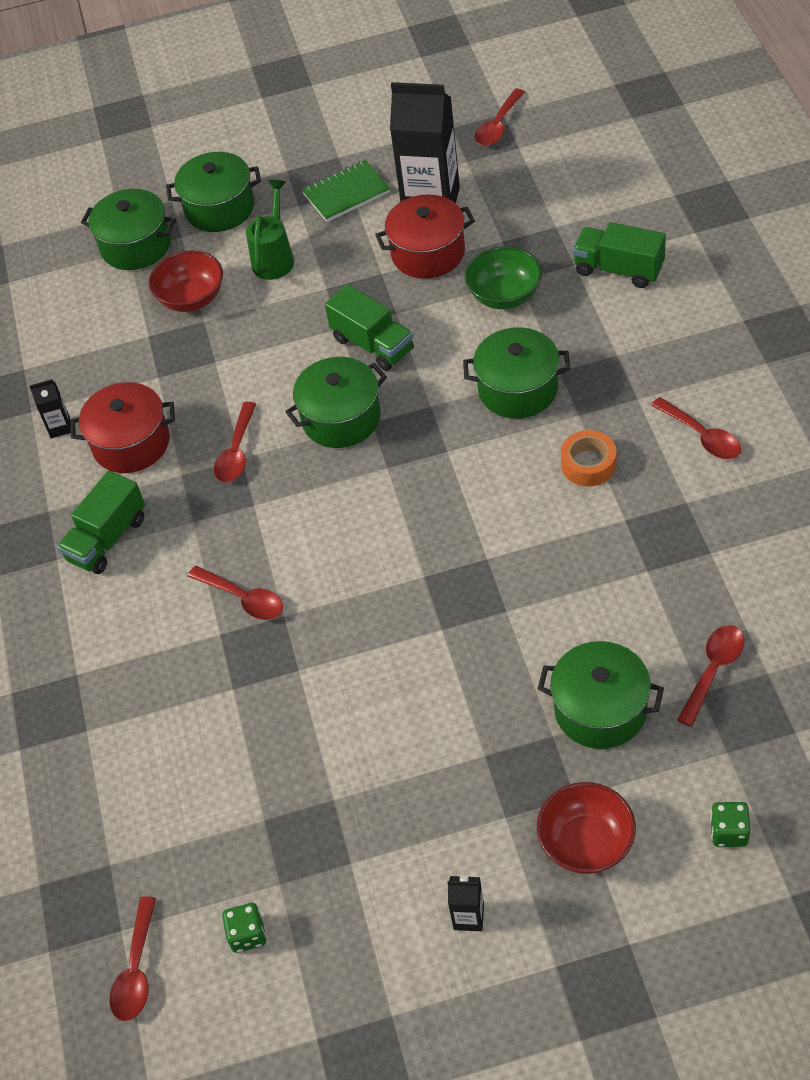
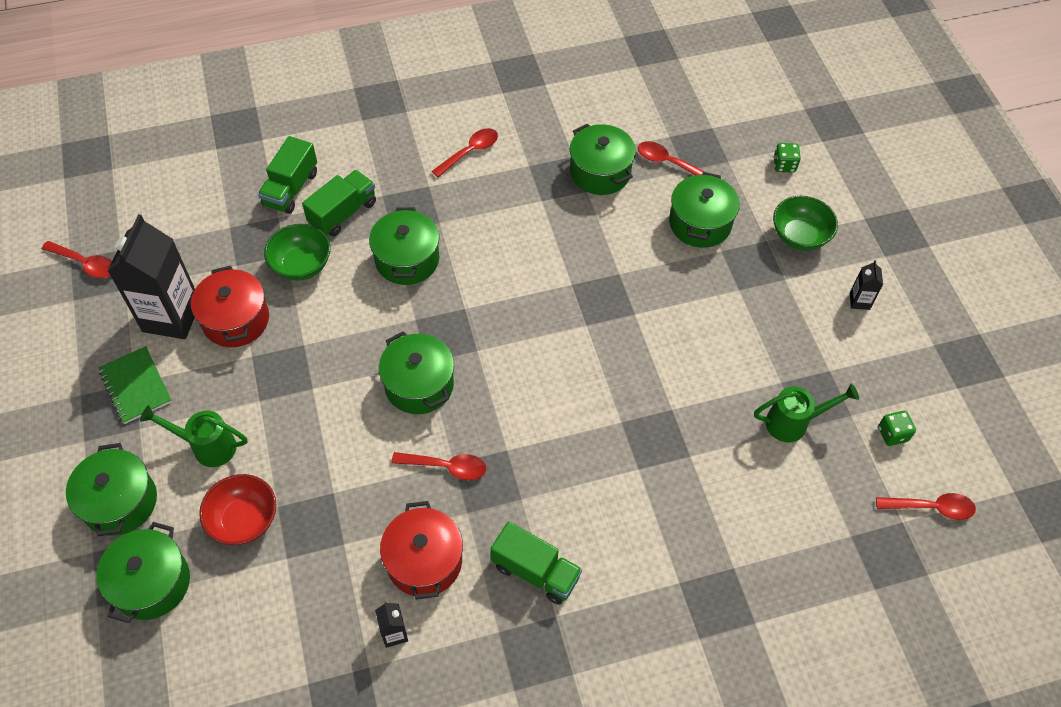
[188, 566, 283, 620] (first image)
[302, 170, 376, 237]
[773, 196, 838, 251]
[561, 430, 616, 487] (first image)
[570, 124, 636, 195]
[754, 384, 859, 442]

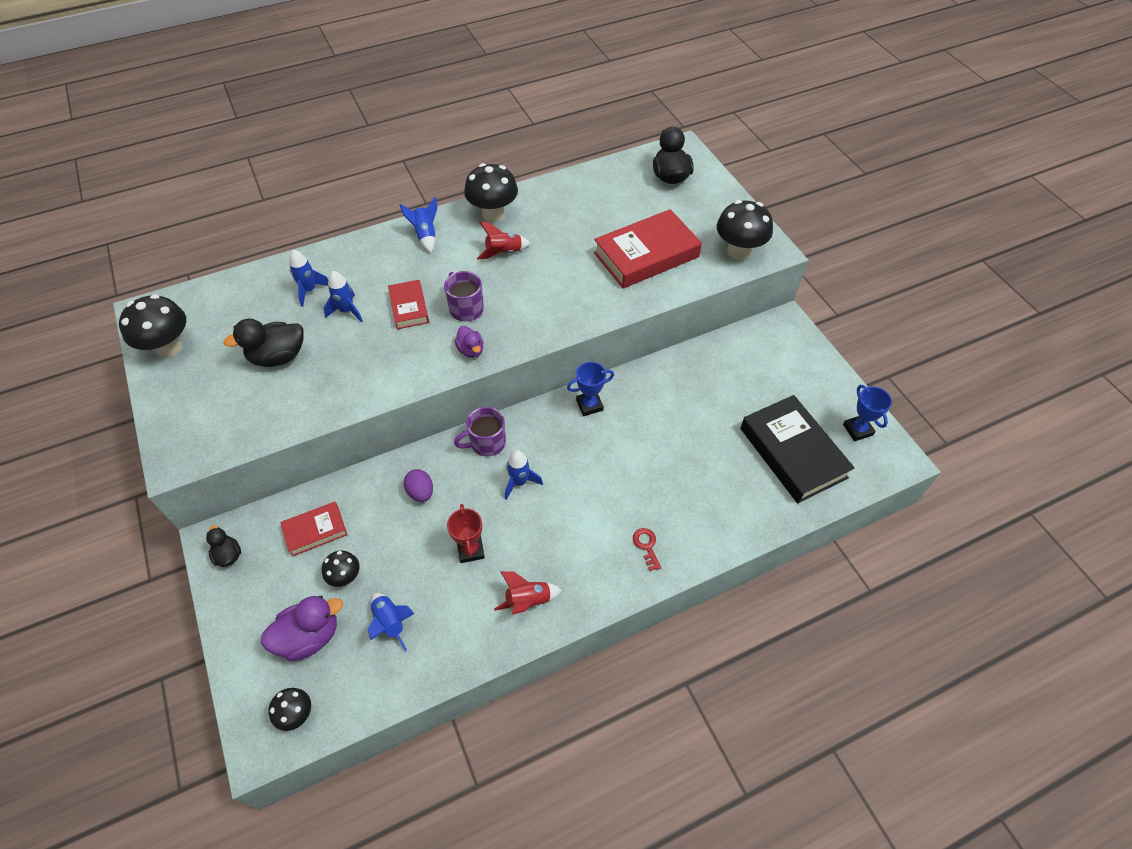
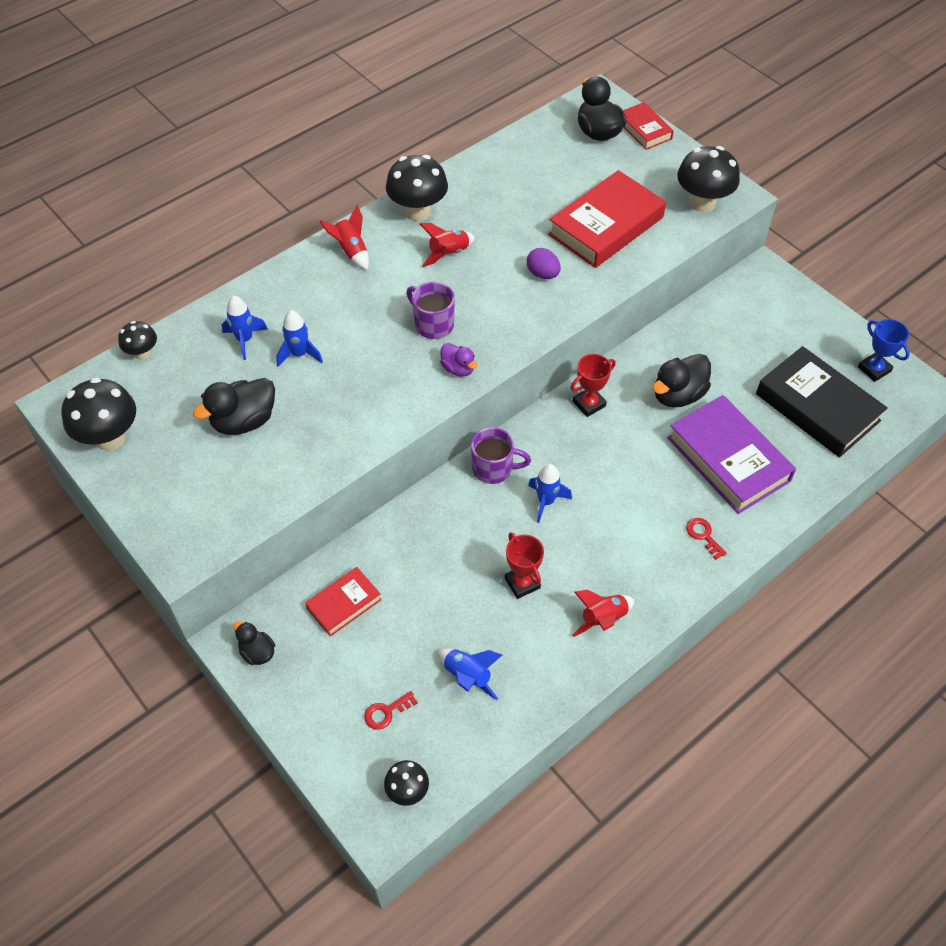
[364, 691, 418, 730]
[118, 321, 157, 360]
[623, 102, 674, 150]
[319, 205, 369, 270]
[527, 248, 561, 279]
[471, 427, 531, 484]
[571, 354, 616, 417]
[653, 354, 711, 407]
[667, 395, 796, 514]

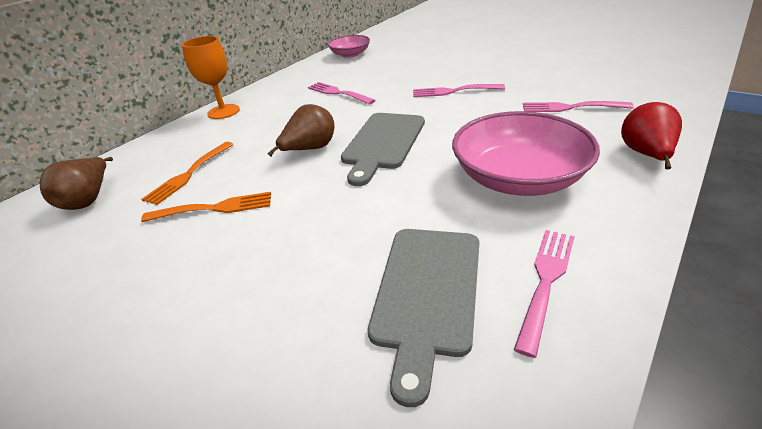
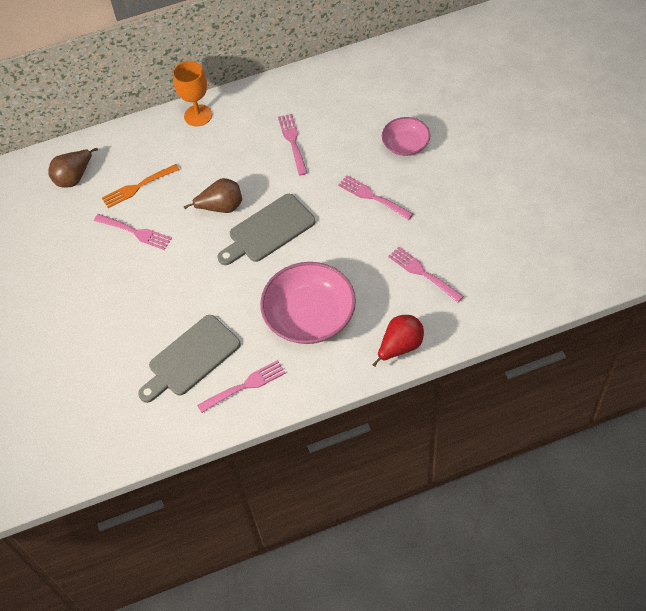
[94, 214, 172, 250]
[382, 117, 430, 156]

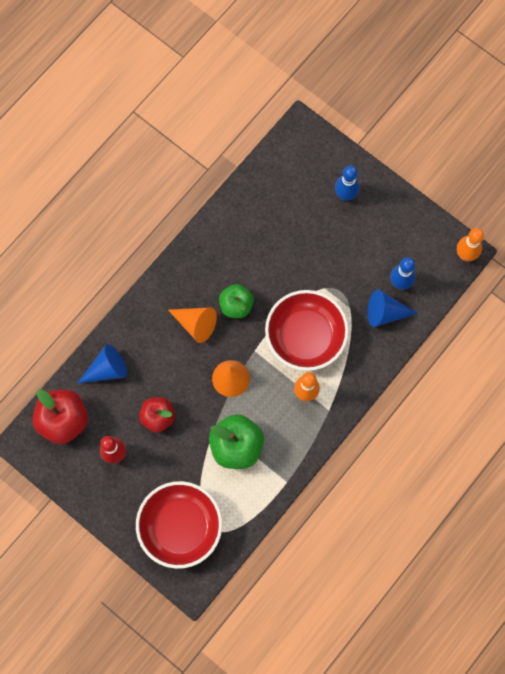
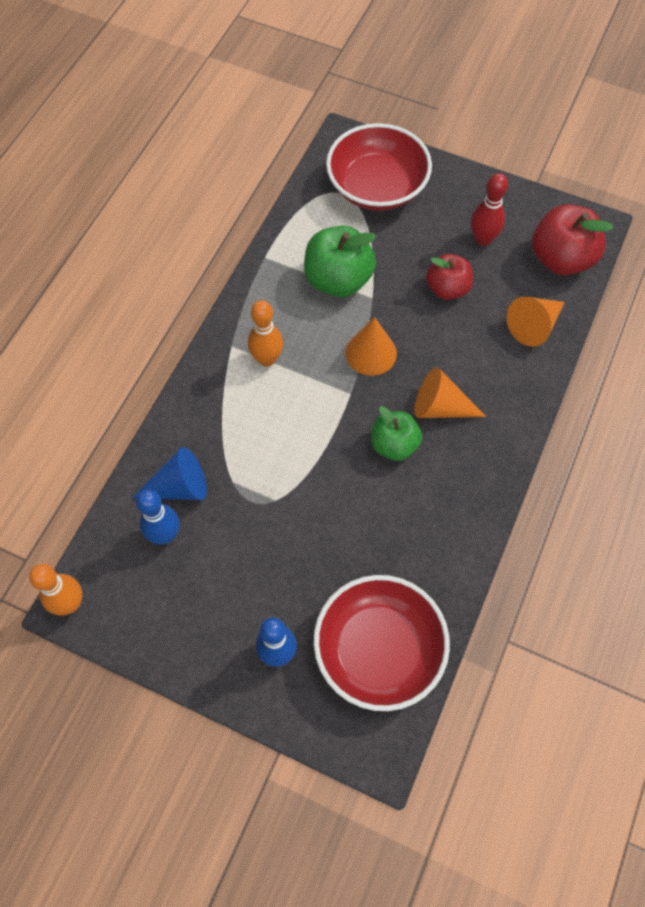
[507, 297, 565, 347]
[313, 575, 450, 711]

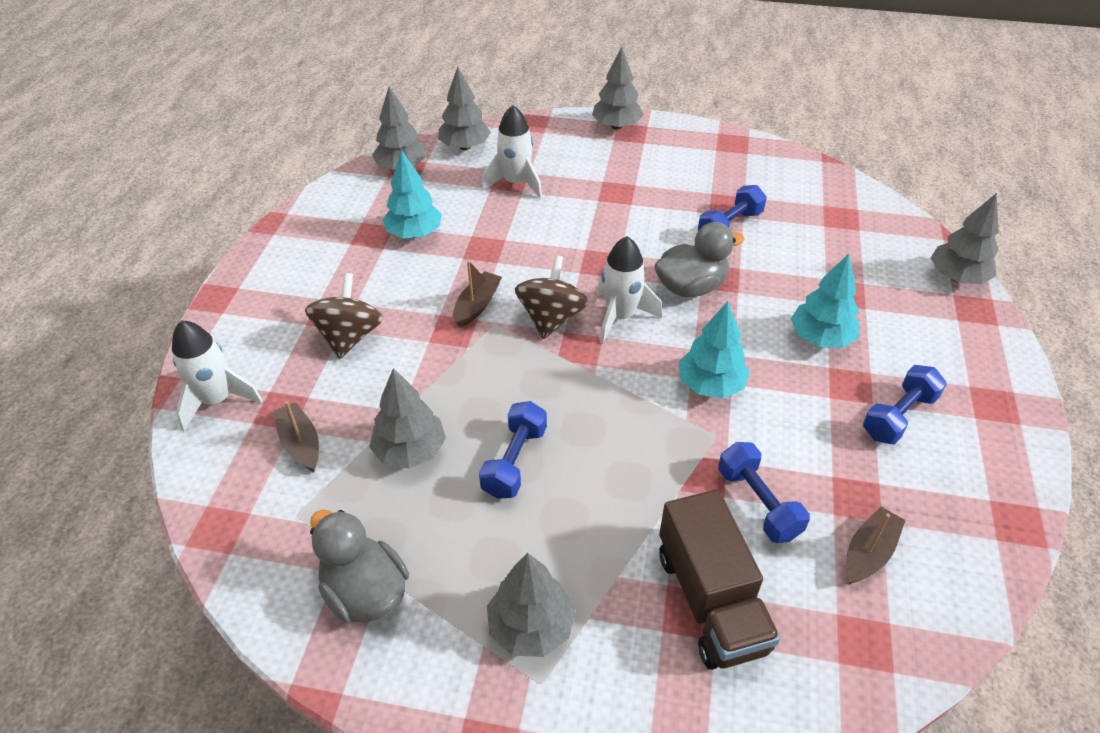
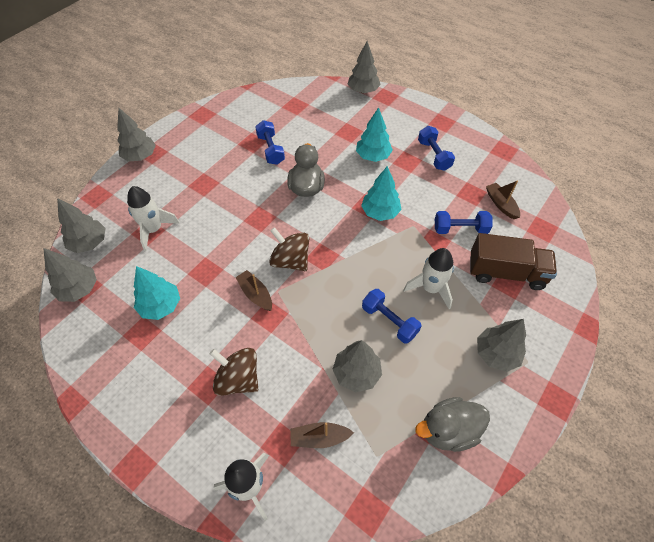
[403, 248, 454, 309]

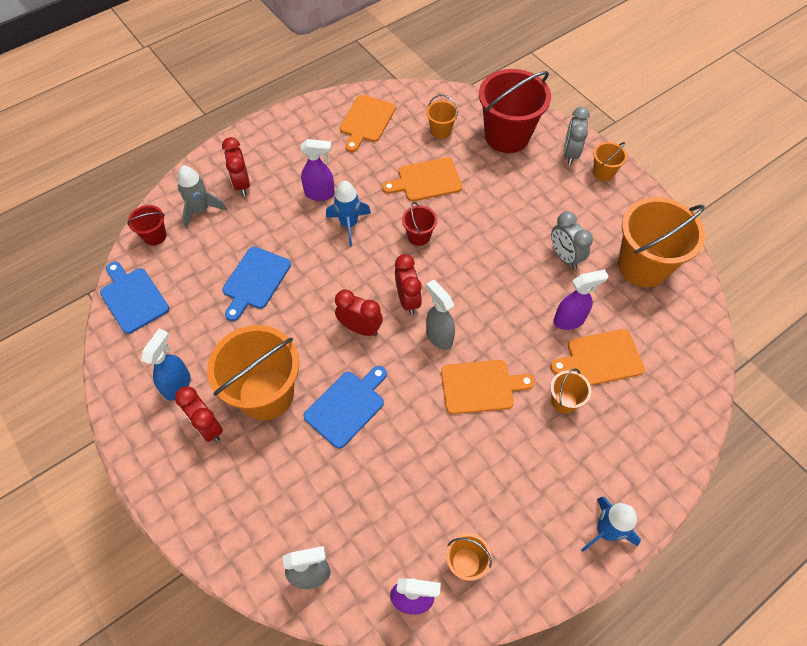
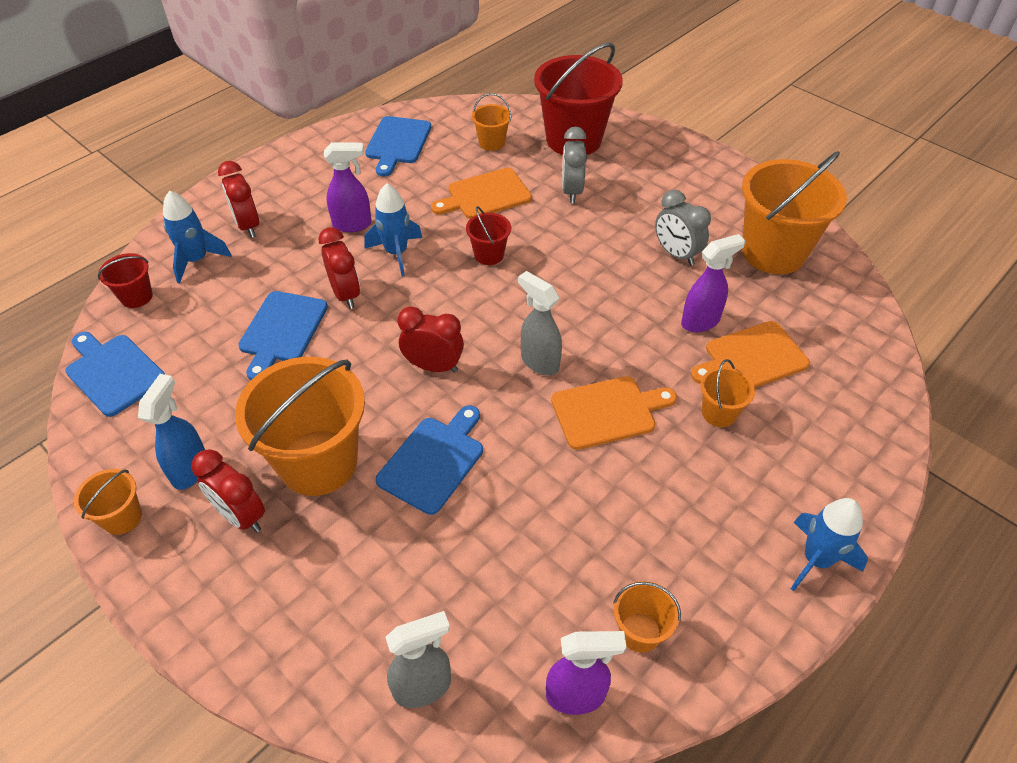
[163, 191, 232, 284]
[365, 116, 431, 176]
[318, 227, 360, 309]
[562, 127, 587, 203]
[74, 469, 142, 535]

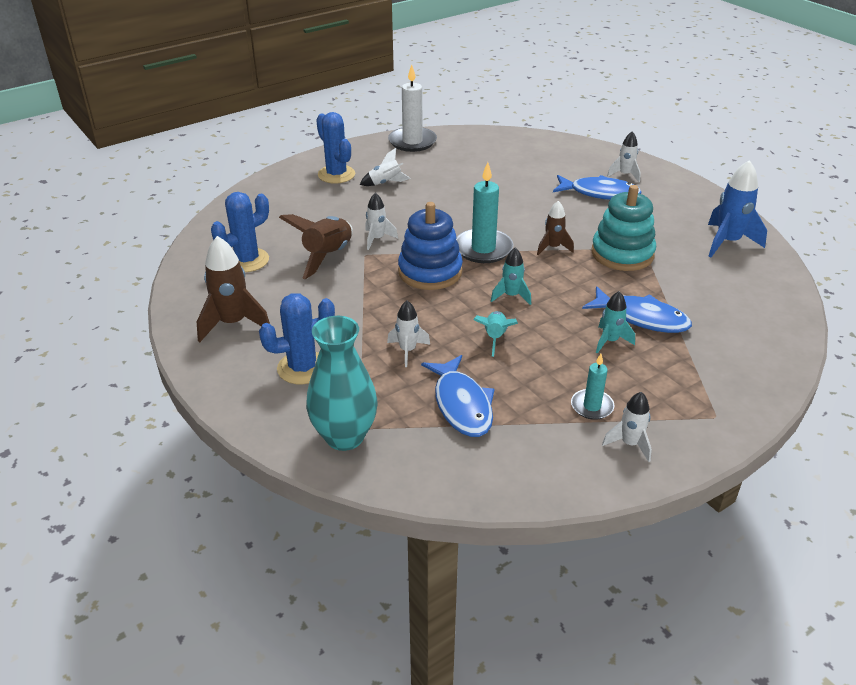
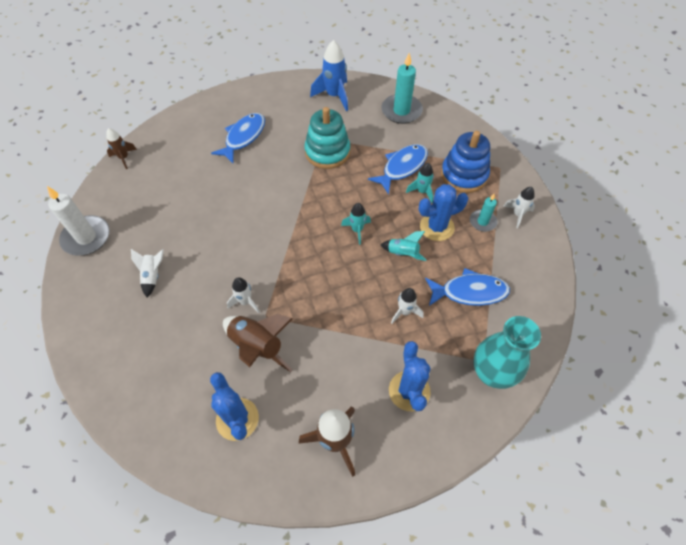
[419, 184, 468, 241]
[441, 131, 490, 193]
[381, 53, 423, 124]
[106, 128, 137, 169]
[607, 131, 641, 182] (first image)

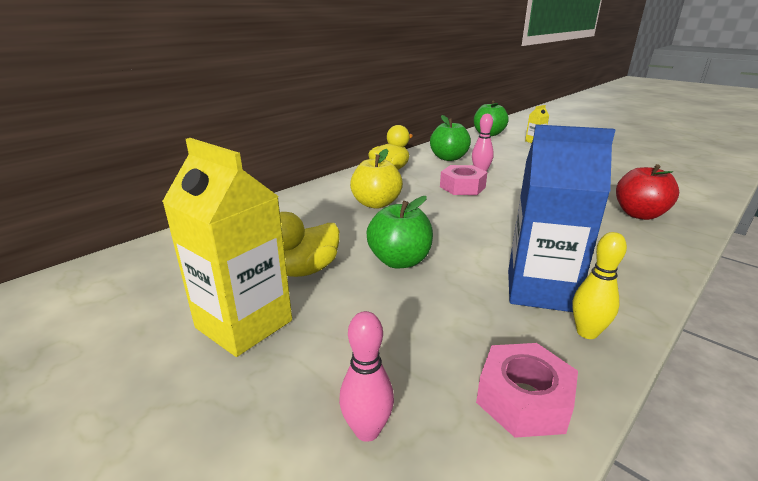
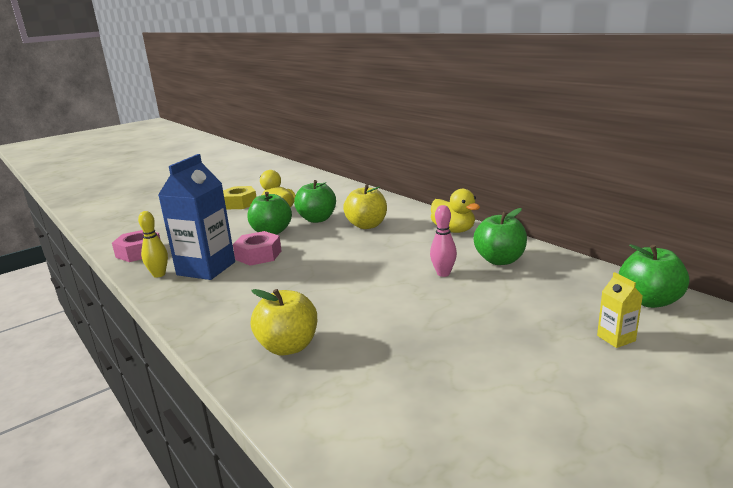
[223, 186, 256, 209]
[339, 311, 394, 442] (first image)
[233, 231, 282, 266]
[251, 289, 317, 356]
[294, 180, 336, 223]

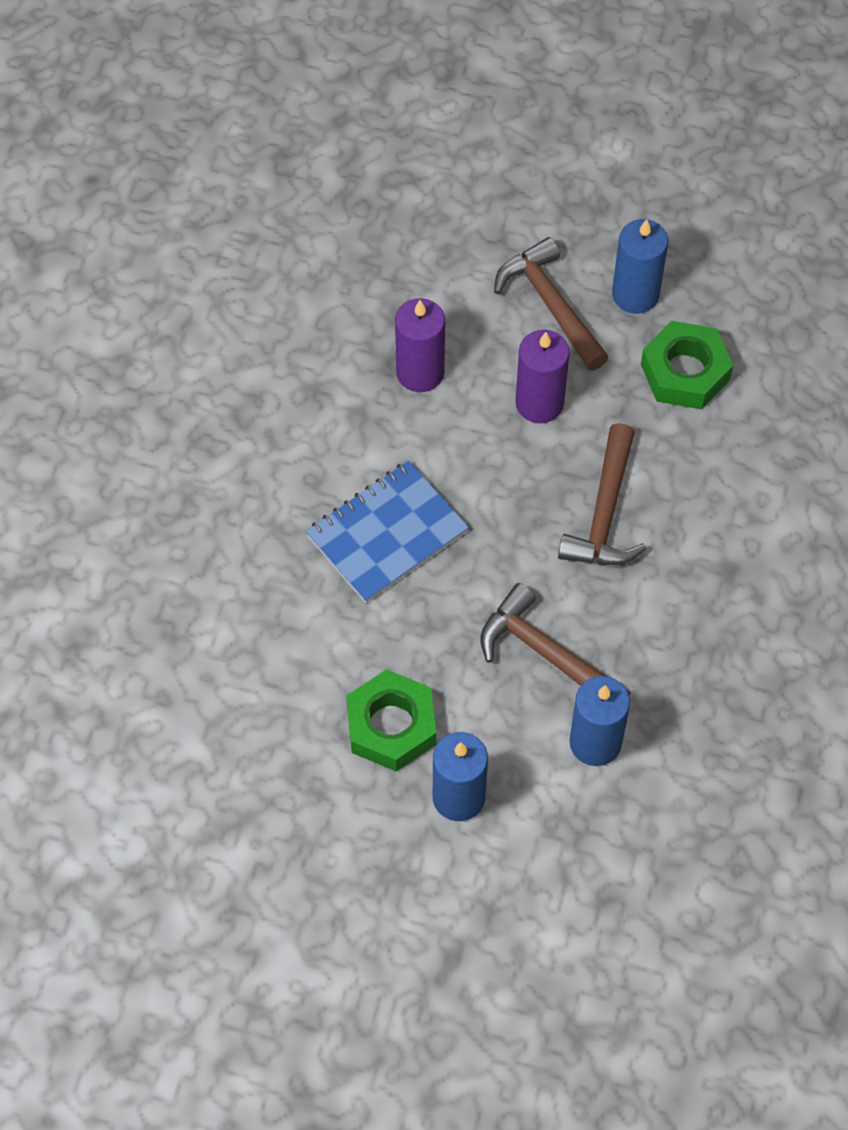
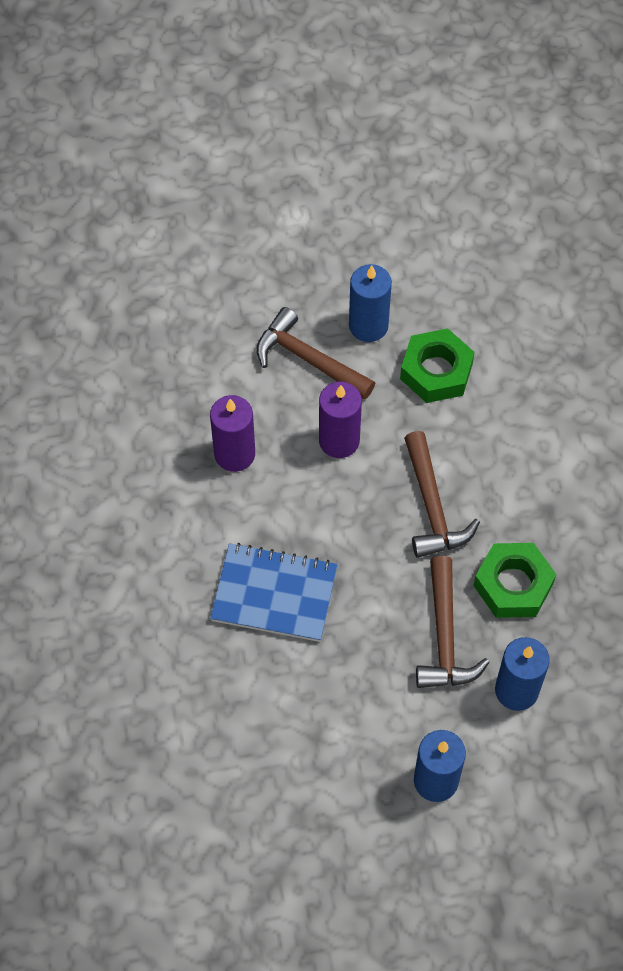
[210, 543, 338, 642]
[474, 543, 556, 618]
[416, 556, 490, 688]

